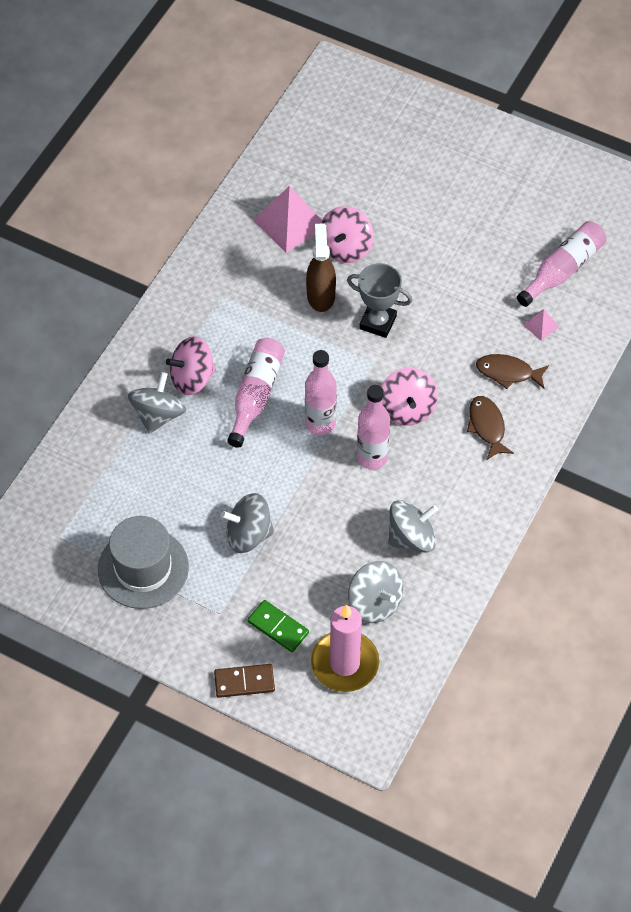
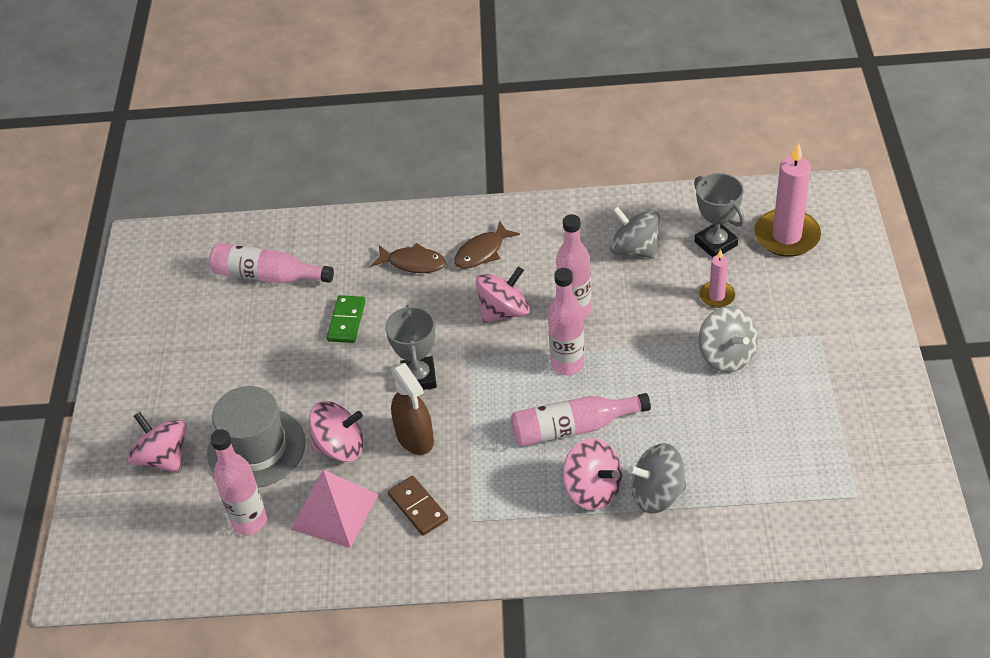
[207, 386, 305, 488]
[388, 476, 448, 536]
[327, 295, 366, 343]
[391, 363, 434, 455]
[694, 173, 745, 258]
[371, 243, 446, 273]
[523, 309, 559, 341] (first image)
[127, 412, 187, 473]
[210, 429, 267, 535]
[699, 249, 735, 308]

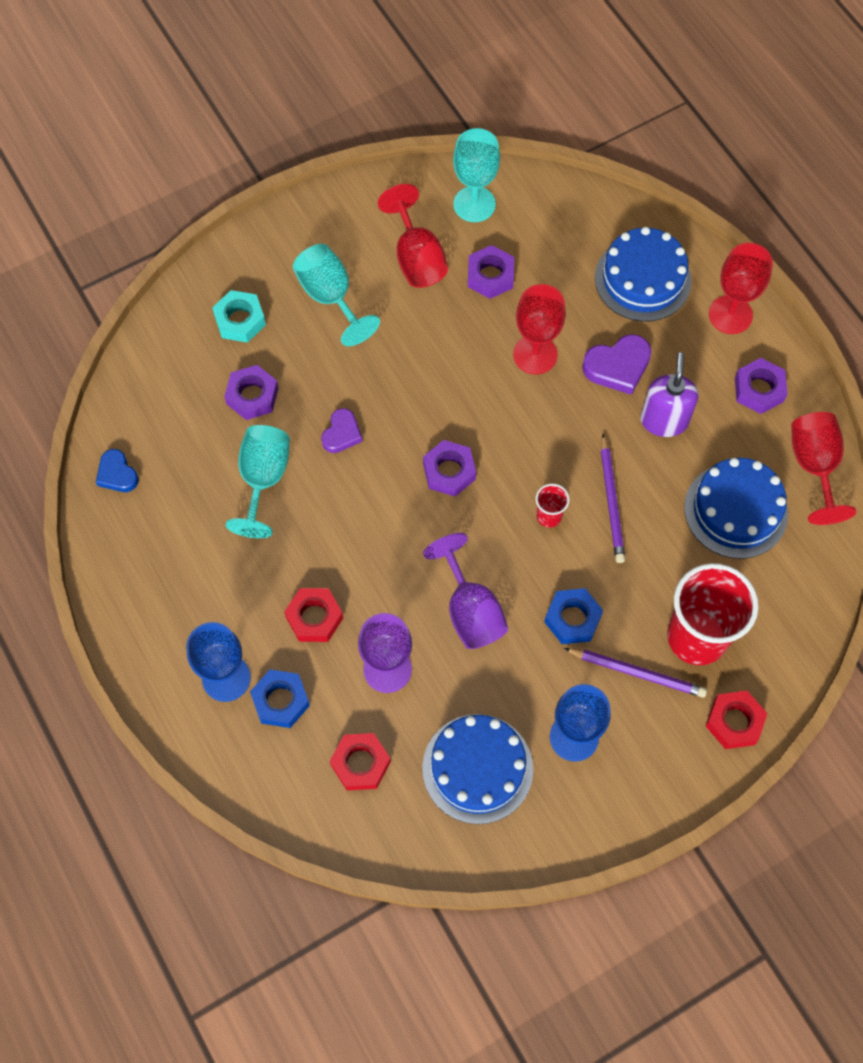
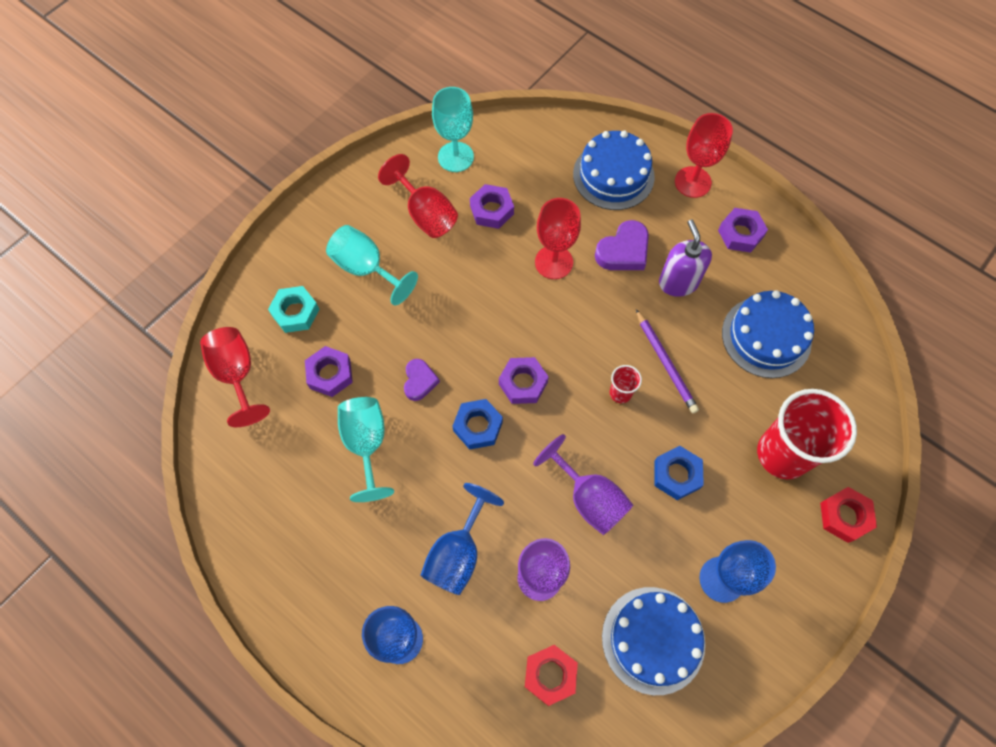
[96, 449, 139, 492] (first image)
[452, 399, 503, 450]
[420, 483, 504, 595]
[564, 648, 707, 698] (first image)
[200, 327, 270, 427]

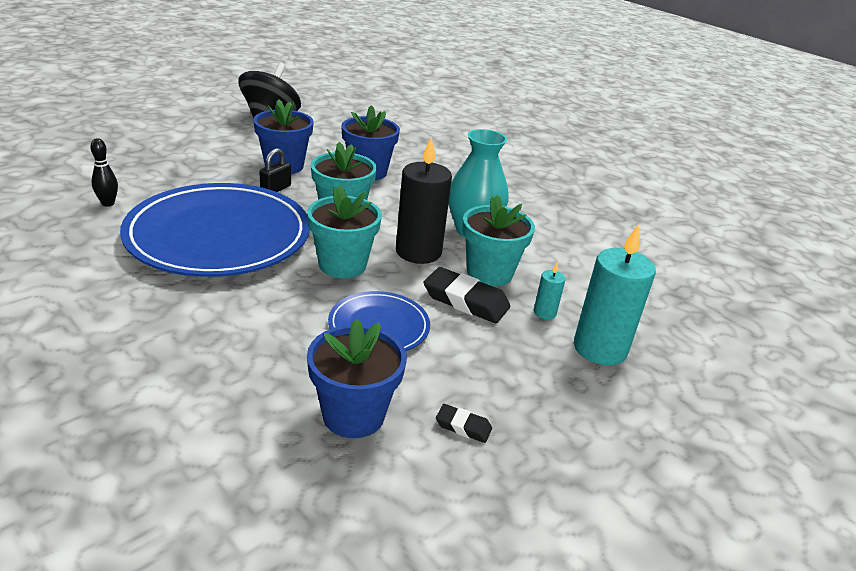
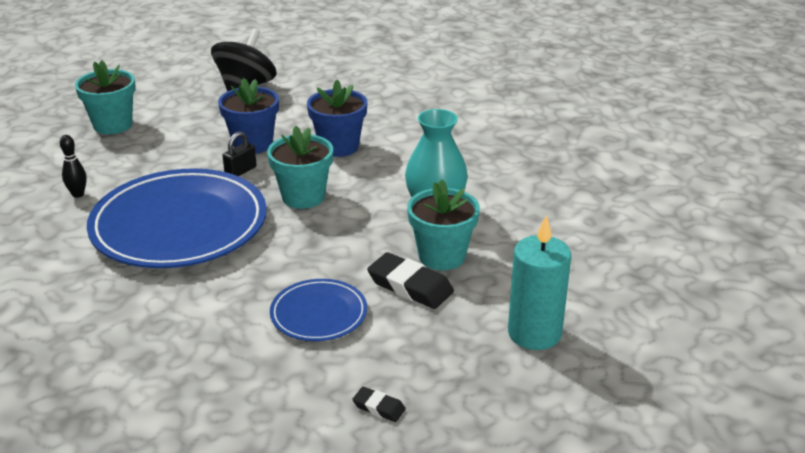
[75, 60, 136, 134]
[307, 319, 407, 438] (first image)
[396, 137, 452, 264] (first image)
[534, 261, 566, 319] (first image)

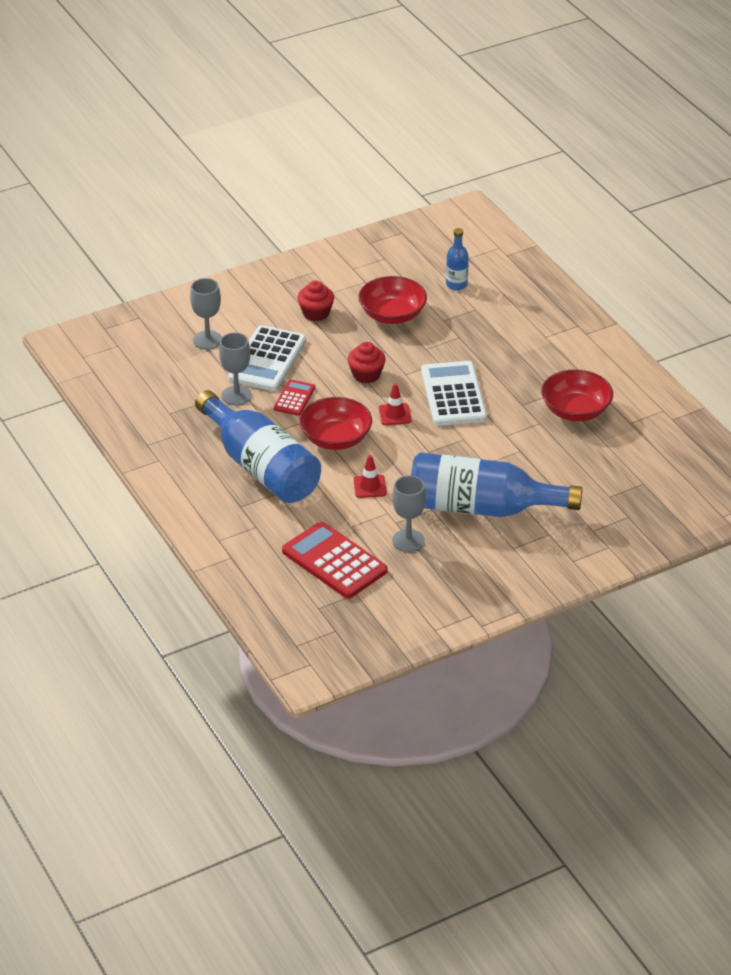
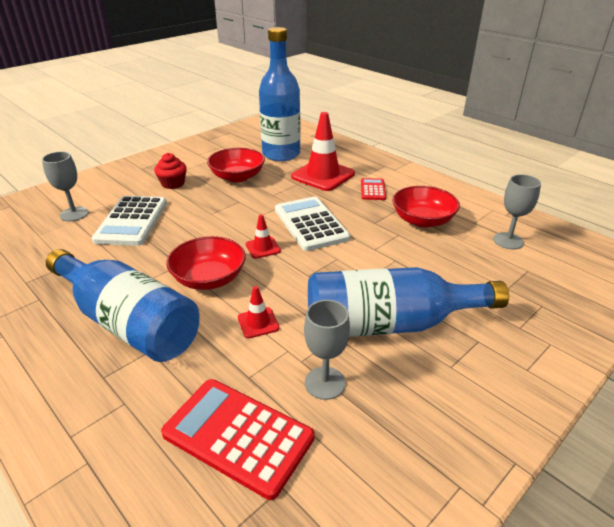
[493, 174, 541, 249]
[361, 178, 386, 200]
[348, 342, 386, 383] (first image)
[259, 27, 300, 161]
[291, 112, 355, 191]

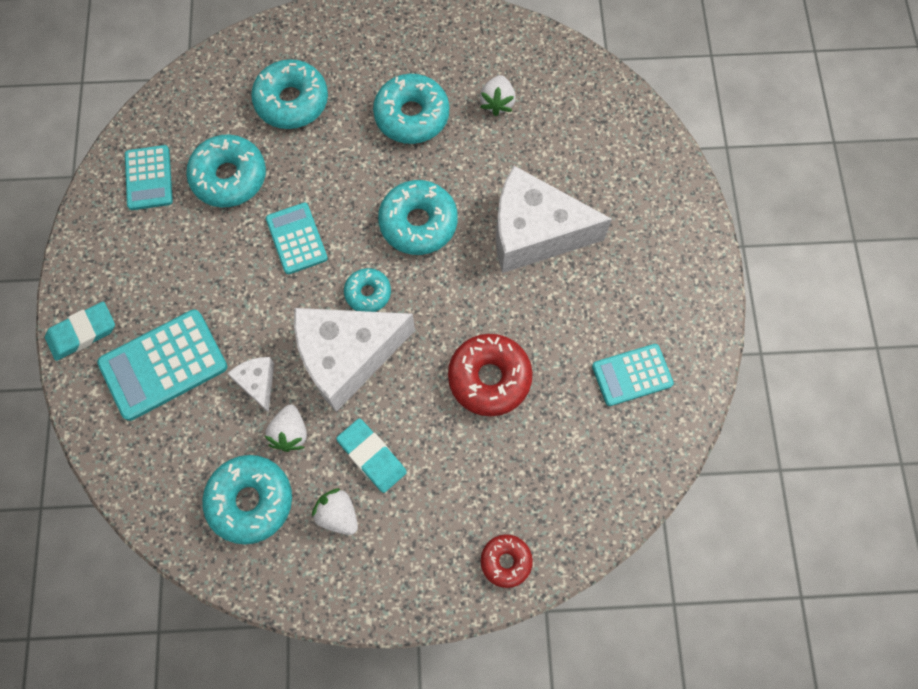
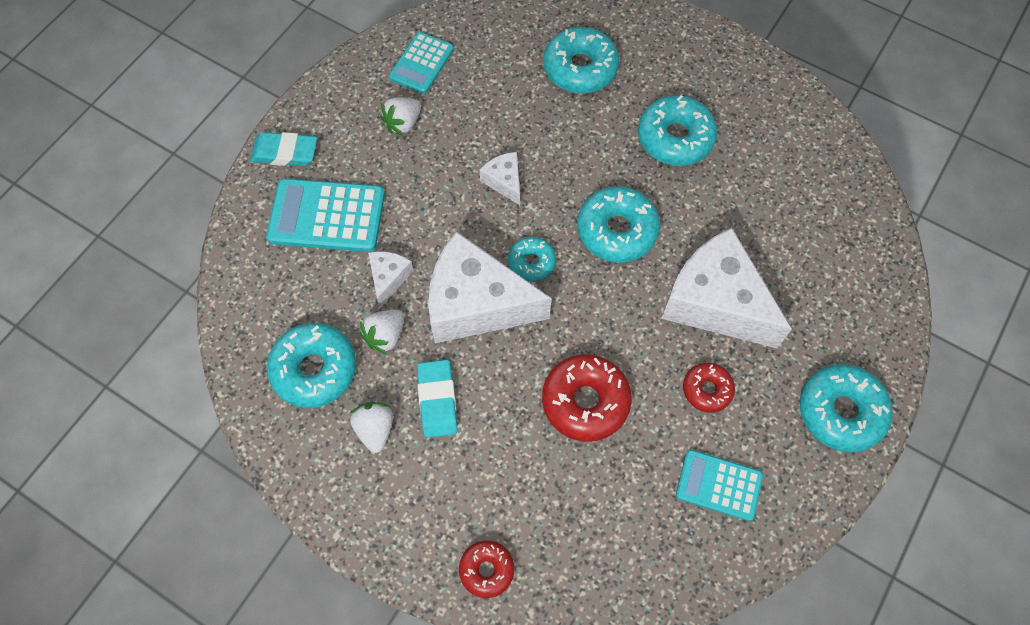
[800, 364, 893, 453]
[479, 152, 520, 205]
[380, 97, 421, 136]
[683, 363, 735, 413]

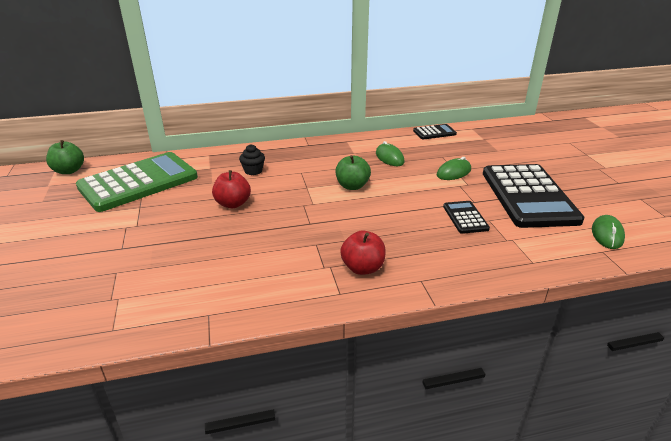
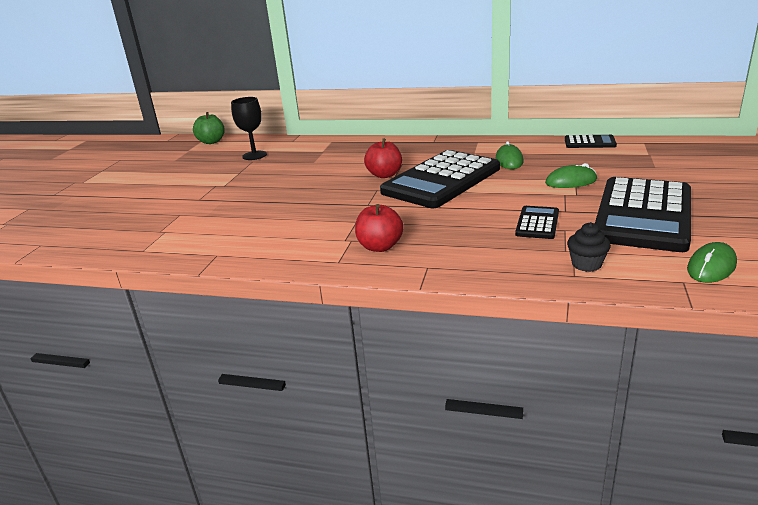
[231, 97, 267, 160]
[364, 138, 402, 178]
[567, 222, 611, 272]
[380, 150, 500, 208]

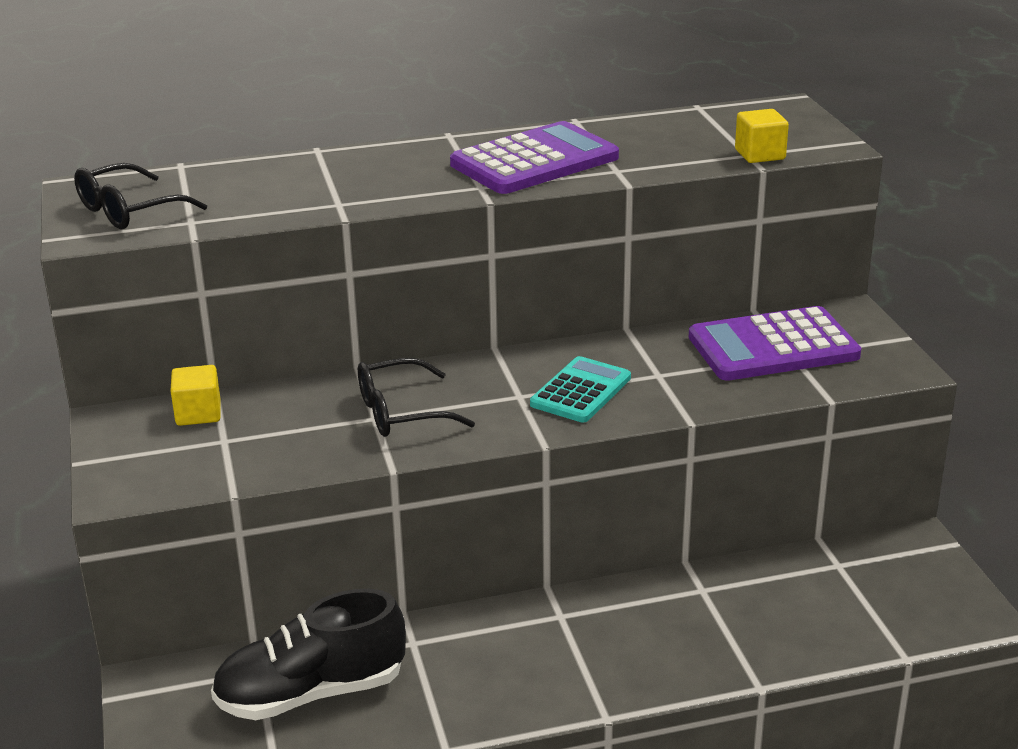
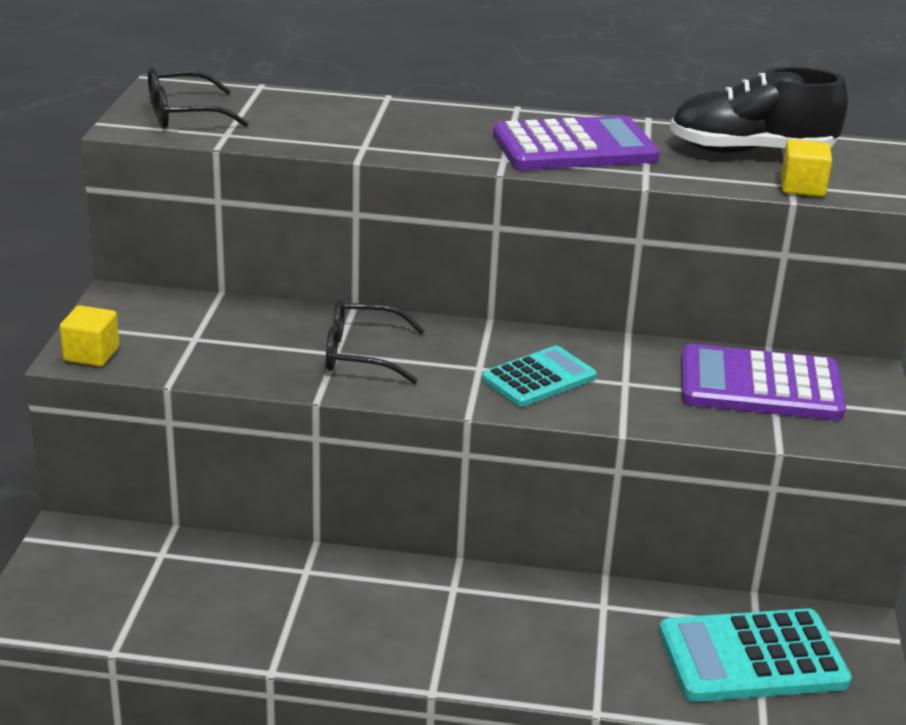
[60, 305, 119, 366]
[670, 67, 848, 153]
[659, 608, 852, 702]

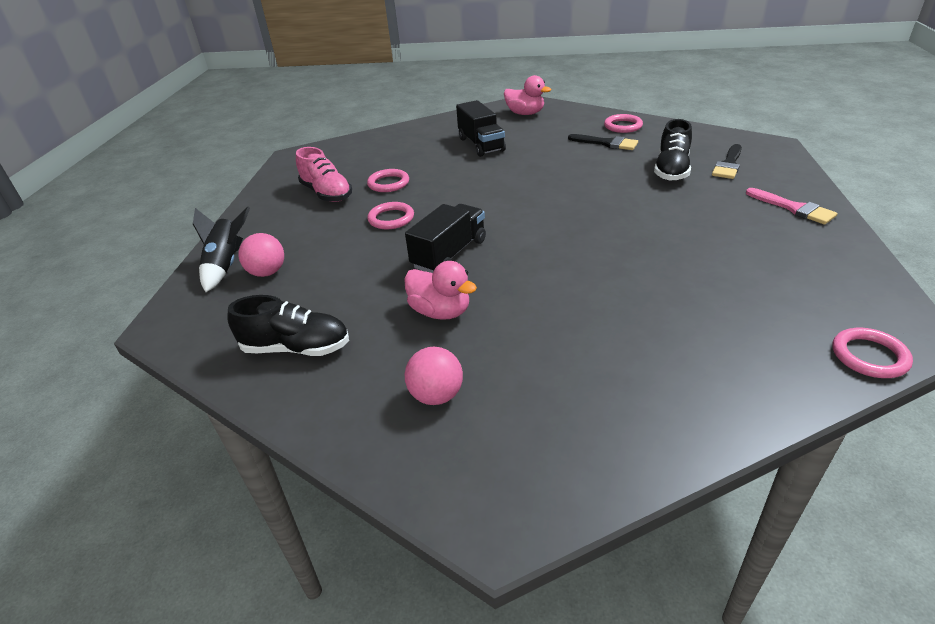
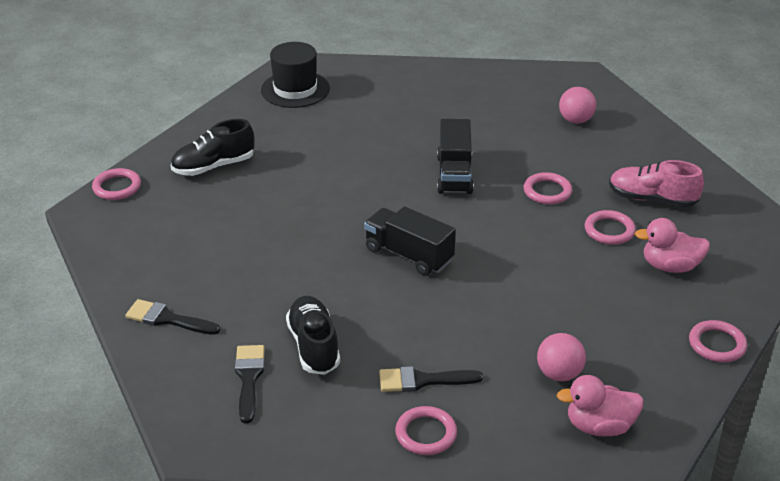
[193, 206, 250, 292] (first image)
[171, 119, 254, 176]
[635, 218, 710, 273]
[537, 333, 586, 381]
[364, 206, 456, 276]
[125, 299, 220, 335]
[261, 42, 330, 108]
[689, 320, 747, 362]

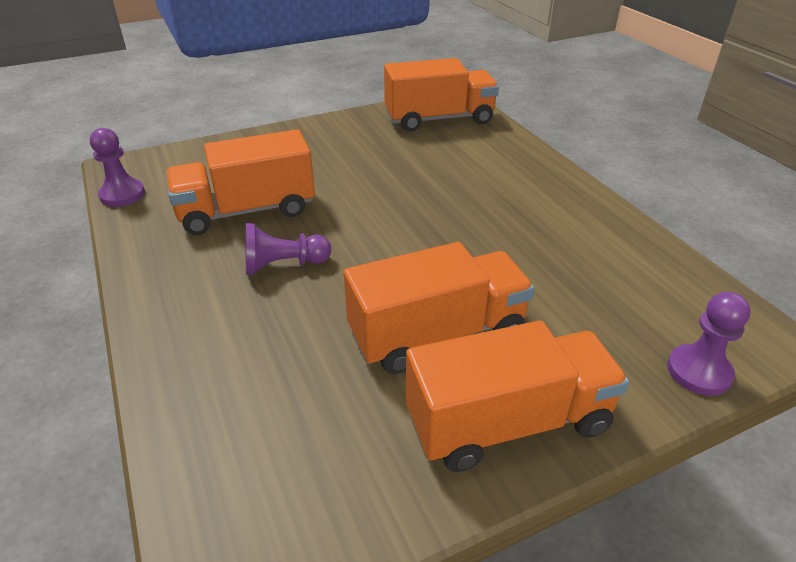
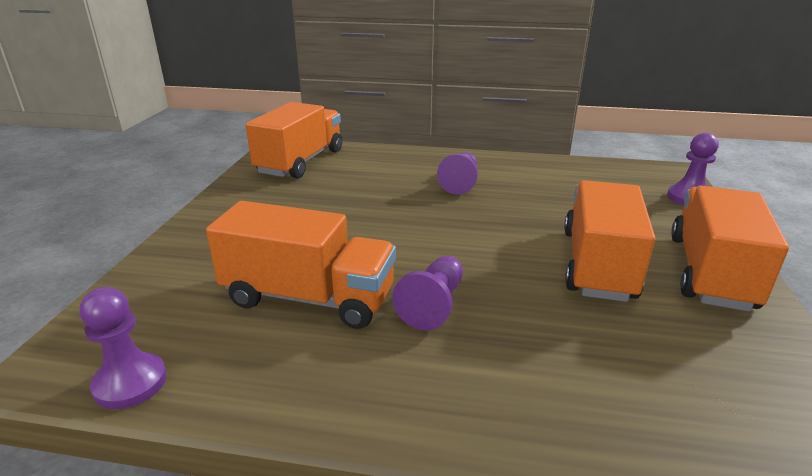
[206, 201, 396, 329]
[437, 152, 478, 195]

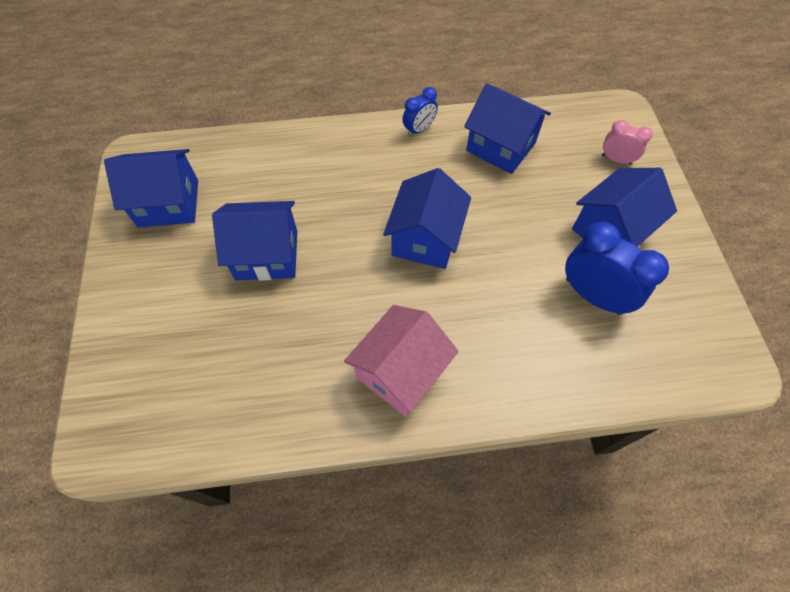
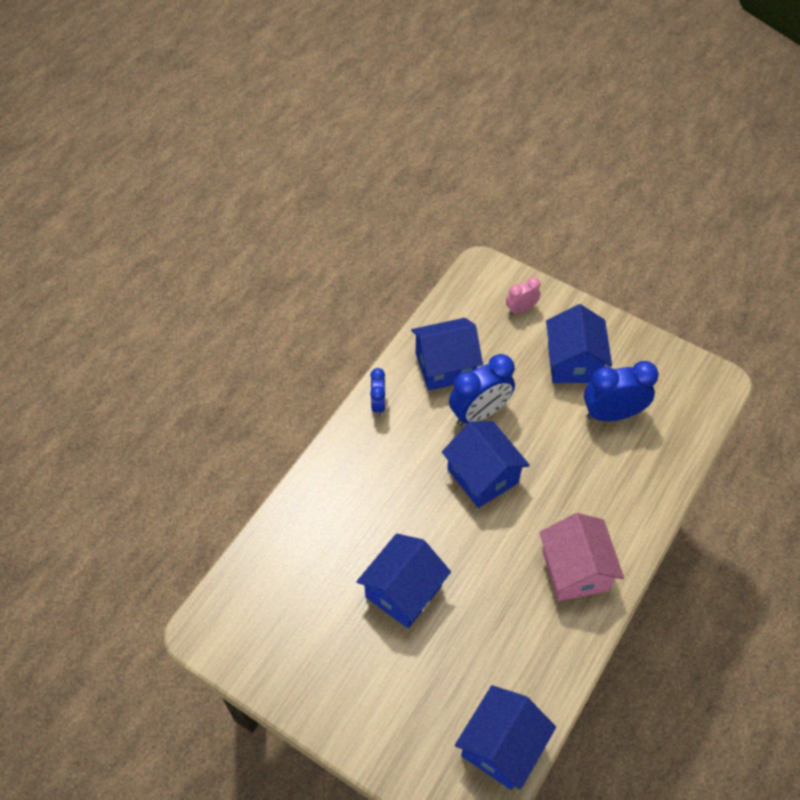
[455, 685, 556, 790]
[449, 354, 515, 426]

